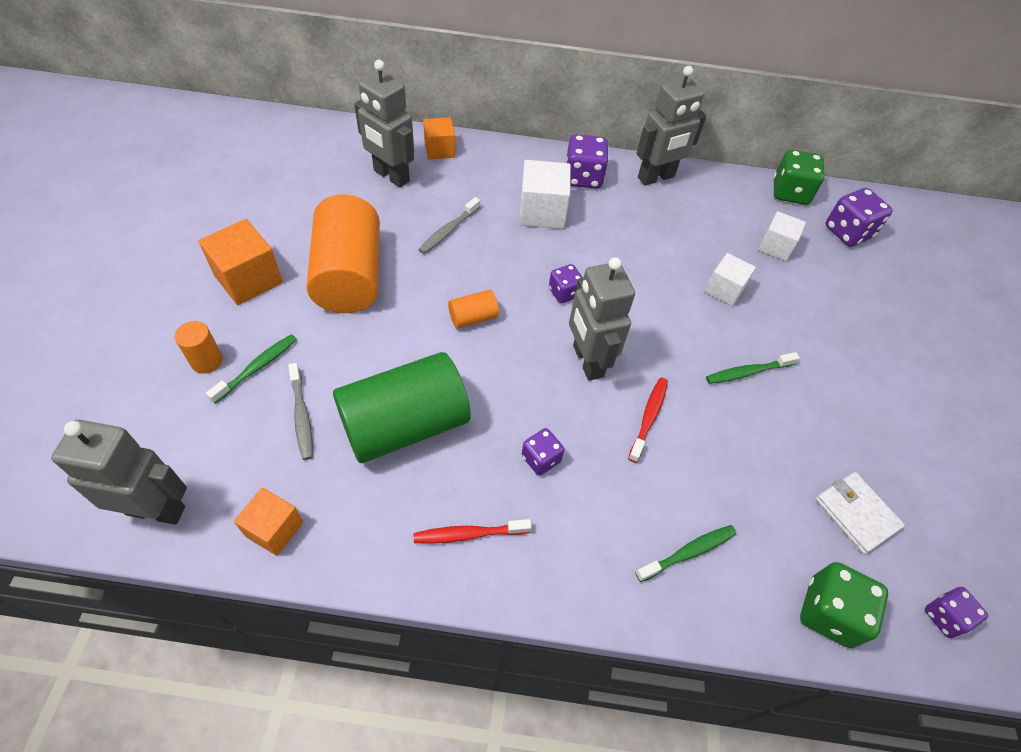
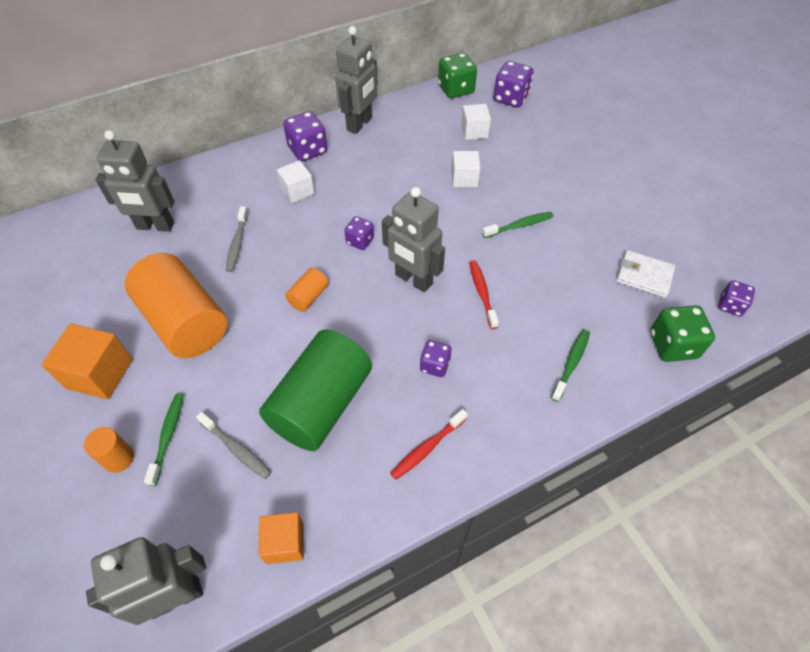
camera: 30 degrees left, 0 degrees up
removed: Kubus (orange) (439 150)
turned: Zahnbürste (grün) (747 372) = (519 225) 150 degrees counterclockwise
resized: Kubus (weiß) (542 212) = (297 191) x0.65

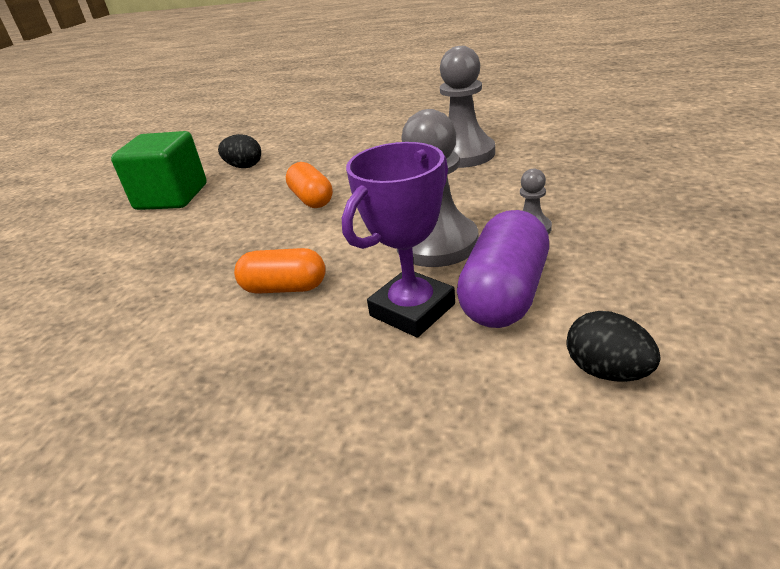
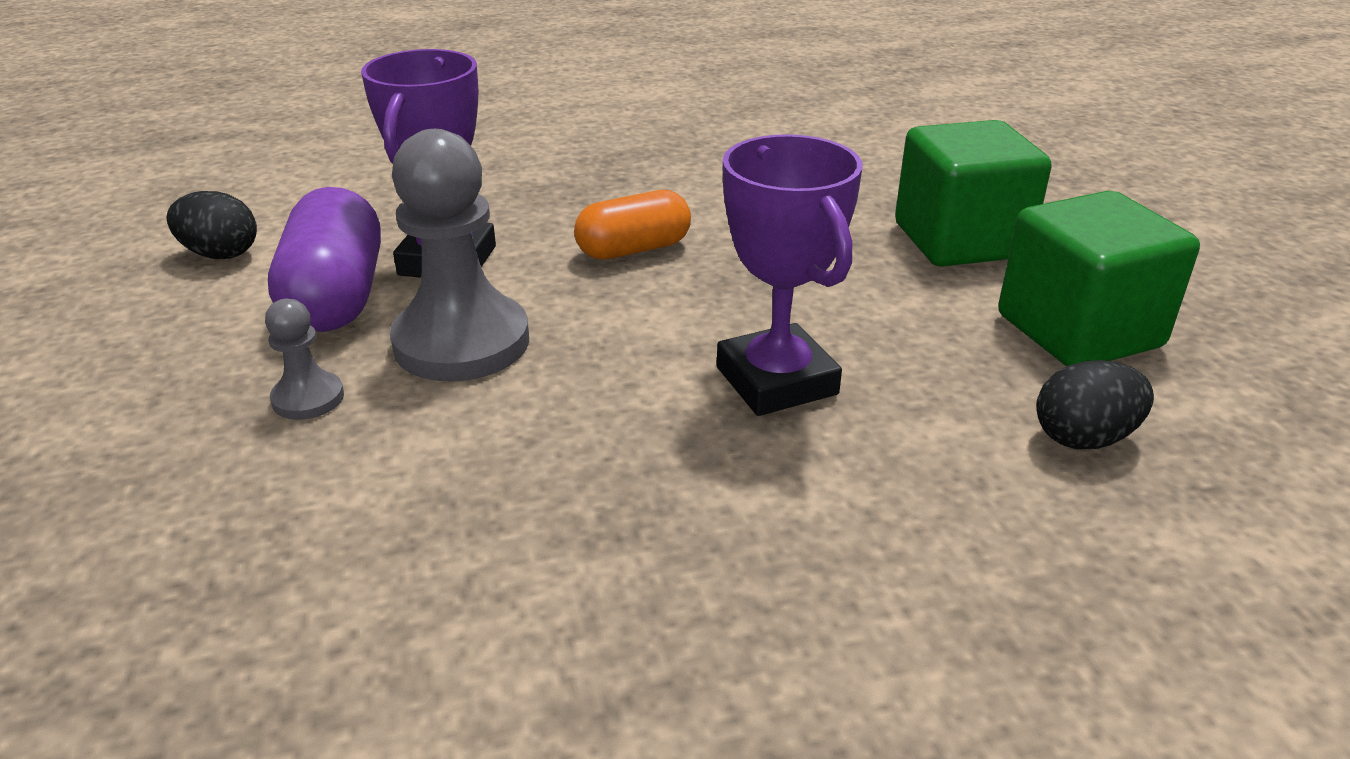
camera: 145 degrees right, 0 degrees up
removed: Bauer (grau) (463 154)
added: Kubus (grün) (960 241)
replaced: Kapsel (orange) (311 199) to Pokal (lila) (776 381)

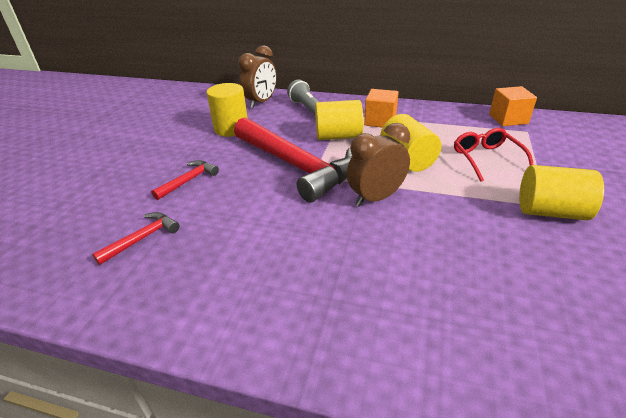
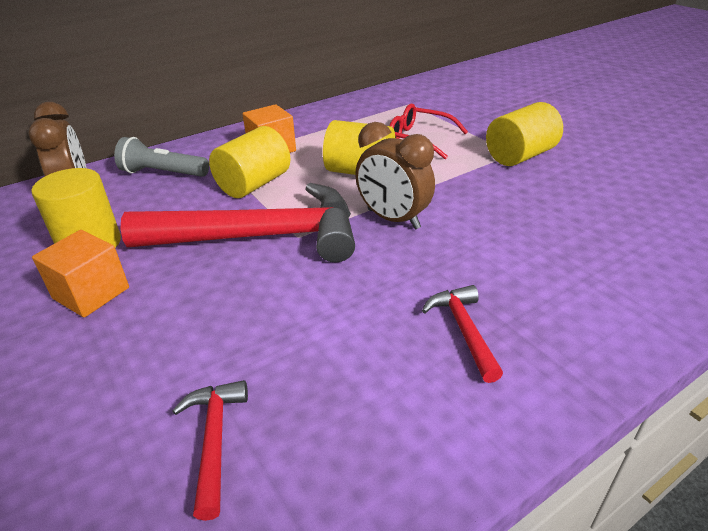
camera: 50 degrees left, 0 degrees up
moved: Hammer (rot) (188 181) to (464 330); Kubus (orange) (508 119) to (91 293)
turned: Wecker (braun) (376 198) = (393 219) 60 degrees counterclockwise

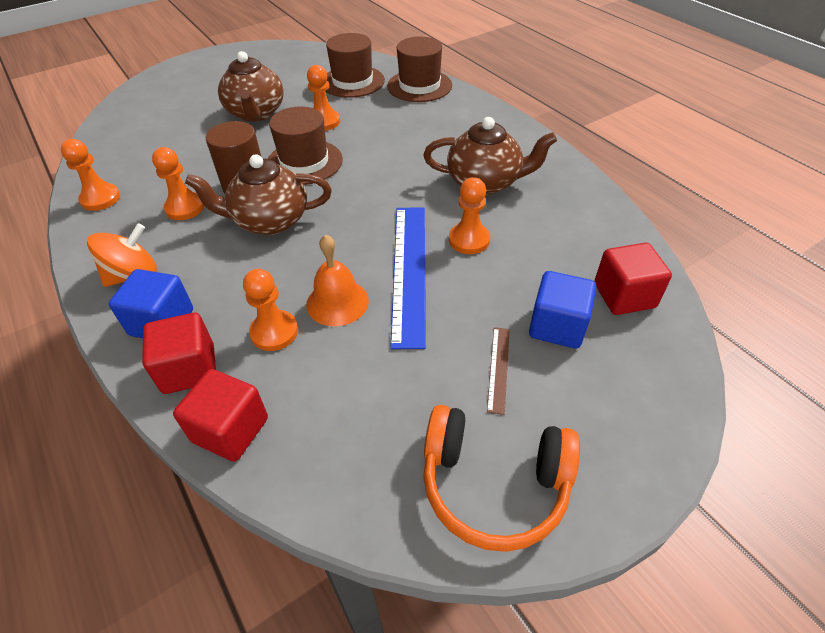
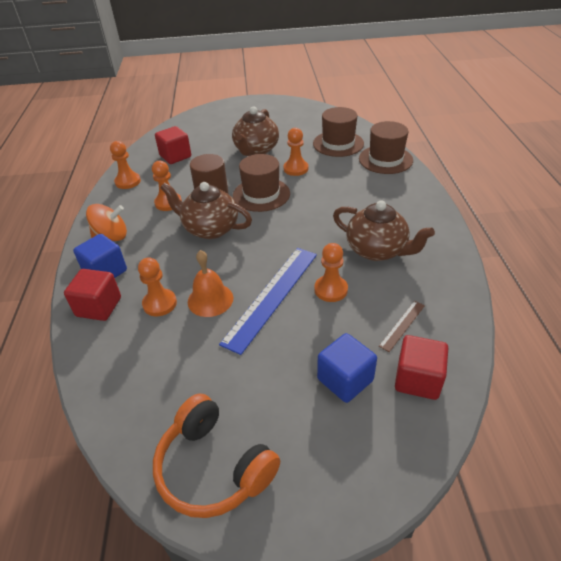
camera: 30 degrees right, 5 degrees down
moved: Kubus (rot) (230 430) to (175 156); Lineal (braun) (498 368) to (402 325)

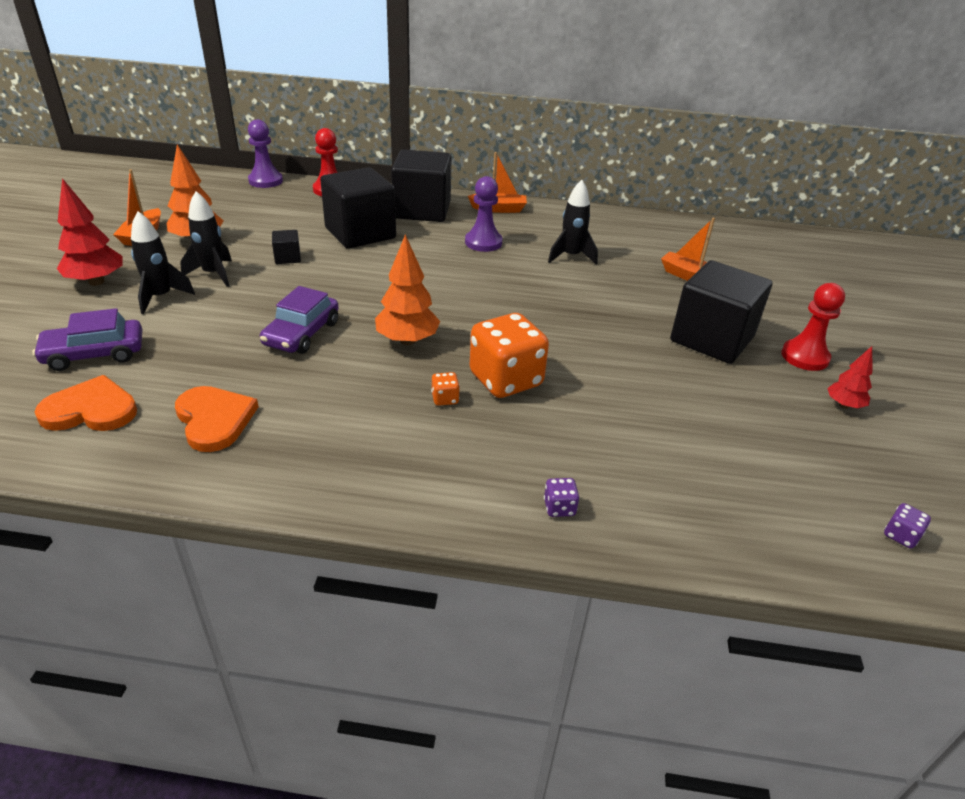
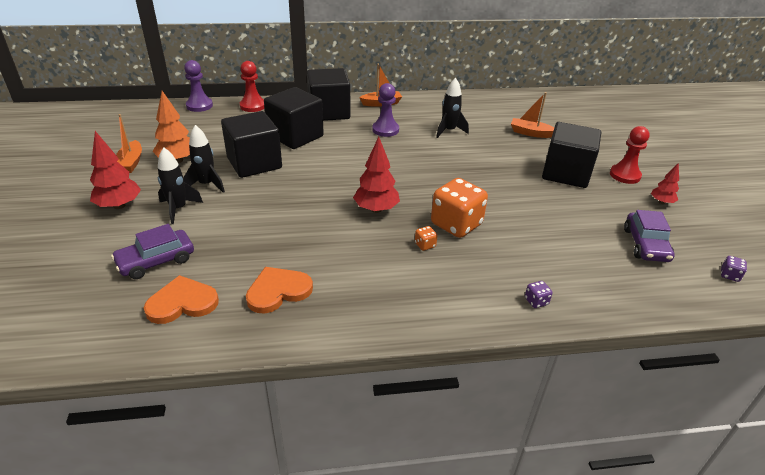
camera: 15 degrees left, 0 degrees up
moved: Auto (lila) (302 333) to (645 245)
recoloured: Baum (orange) (407 341) to Baum (rot) (376 209)
turned: Herz (orange) (214 420) = (278 291) 75 degrees counterclockwise
resized: Kubus (schwarz) (287 258) = (254 163) x2.37

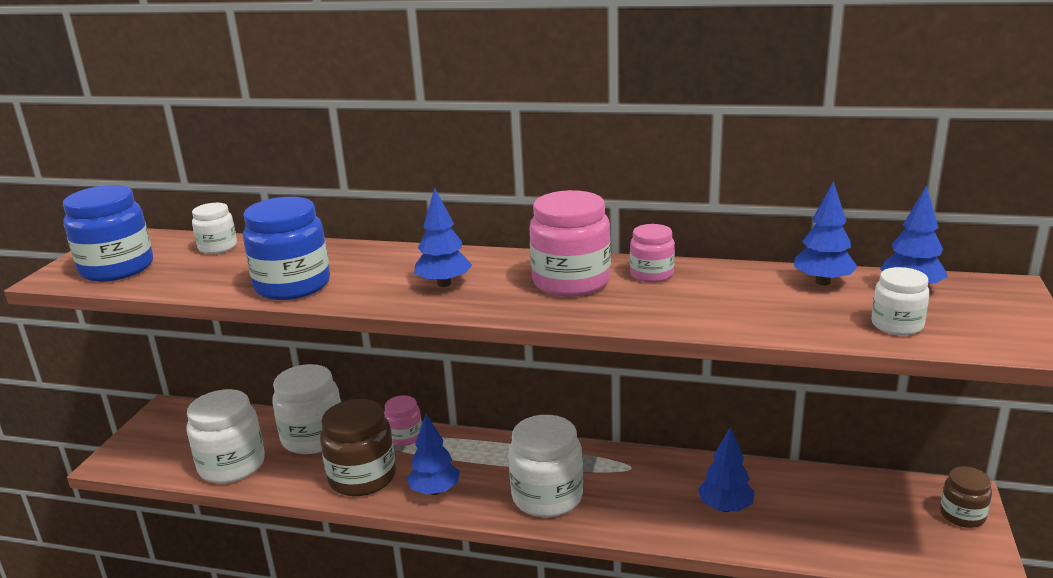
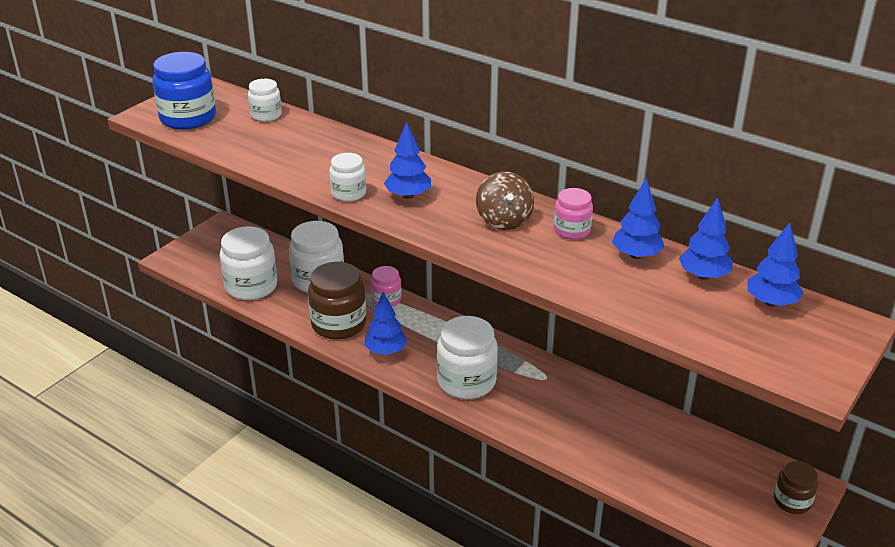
camera: 20 degrees right, 10 degrees up
removed: Einmachglas (blau) (292 285)
moved: Baum (blau) (725 507) to (636 255); Einmachglas (weiß) (897 325) to (348 193)
replaced: Einmachglas (rosa) (571 282) to Kreisel (braun) (504 220)

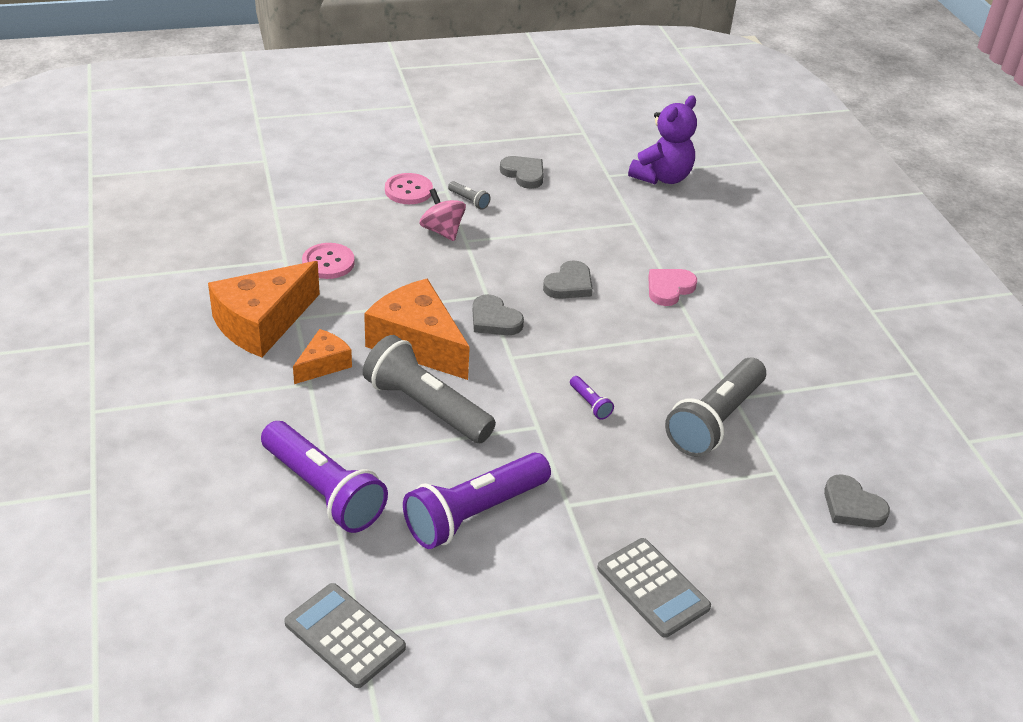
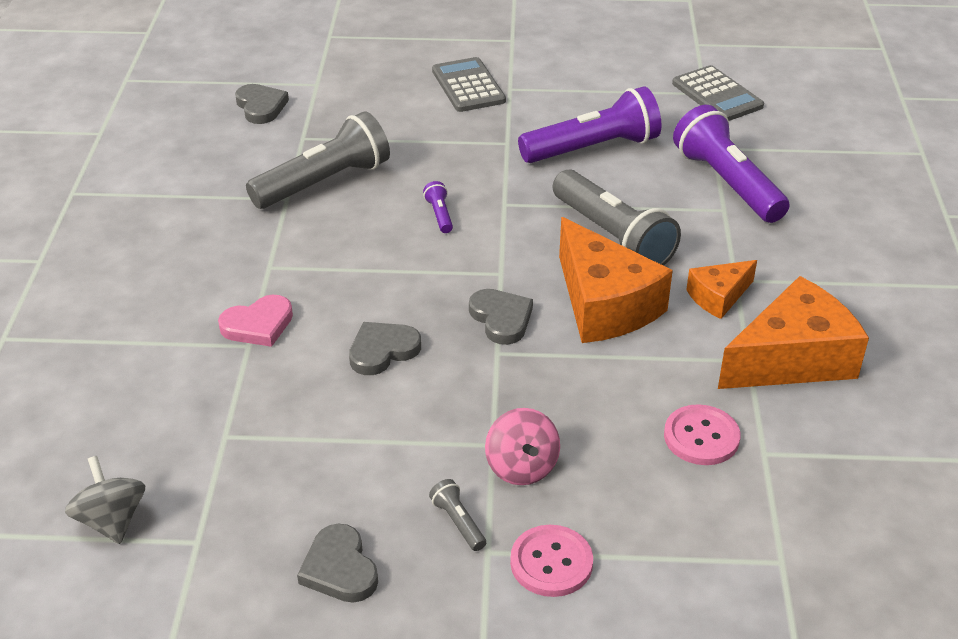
camera: 160 degrees left, 0 degrees up
replaced: Teddybär (lila) (662 177) to Kreisel (grau) (111 520)

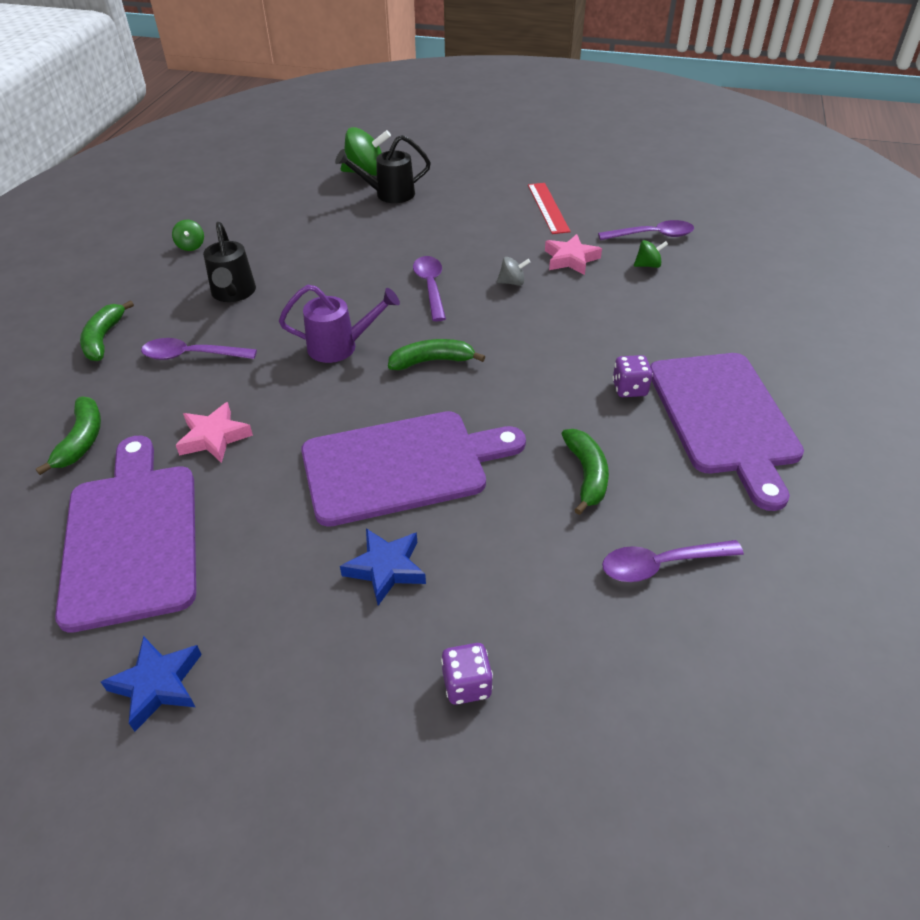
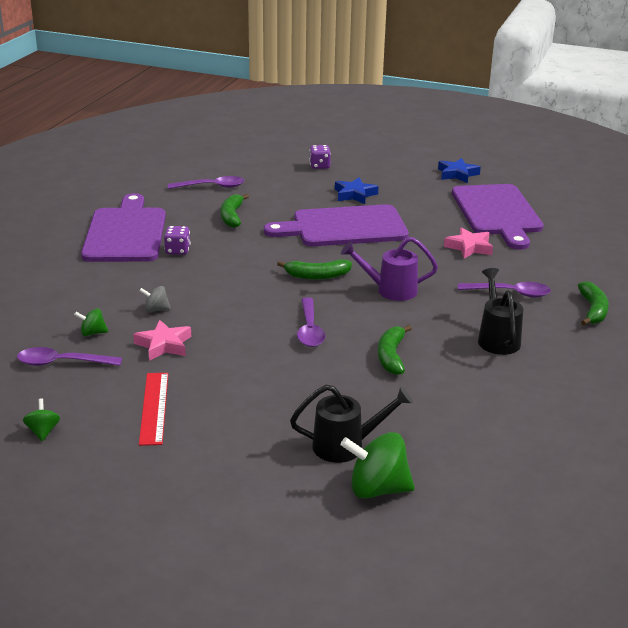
camera: 175 degrees left, 15 degrees down
moved: Banane (grün) (82 440) to (391 356); Kreisel (grün) (191 246) to (43 431); Kreisel (grau) (512 282) to (156 309)

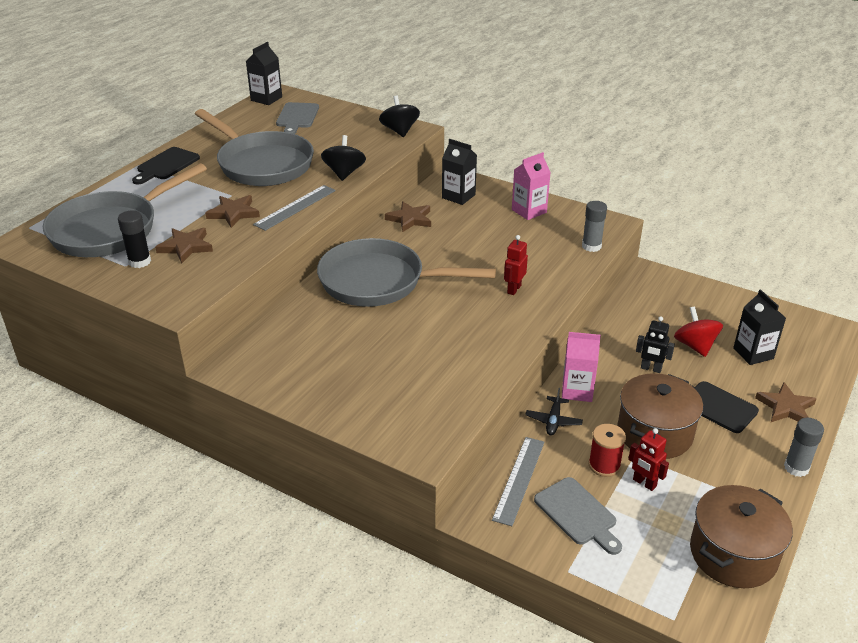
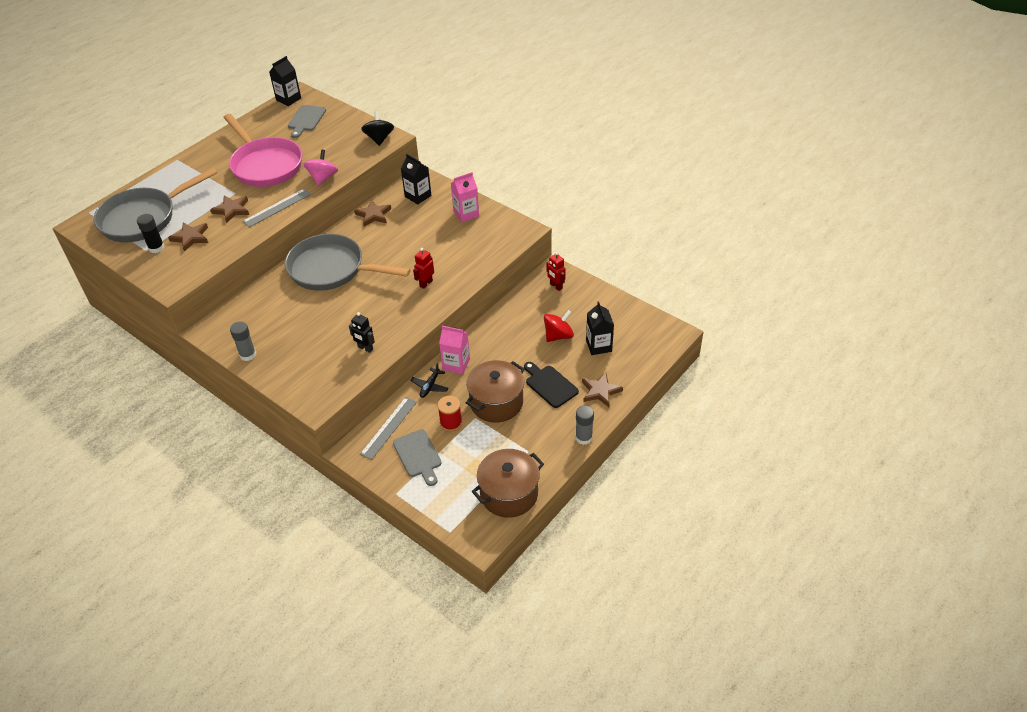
camera: 10 degrees right, 10 degrees up
removed: Schneidebrett (schwarz) (166 165)
moved: Klebestift (grau) (591 246) to (248 355); Roboter (rot) (644 483) to (556 286); Roboter (schwarz) (651 369) to (365 348)
recoloured: Pfanne (grau) (262 164) to Pfanne (rosa) (265 165); Kreisel (schwarz) (344 173) to Kreisel (rosa) (323 178)
turned: Kreisel (rot) (695 346) = (558 336) 60 degrees clockwise

